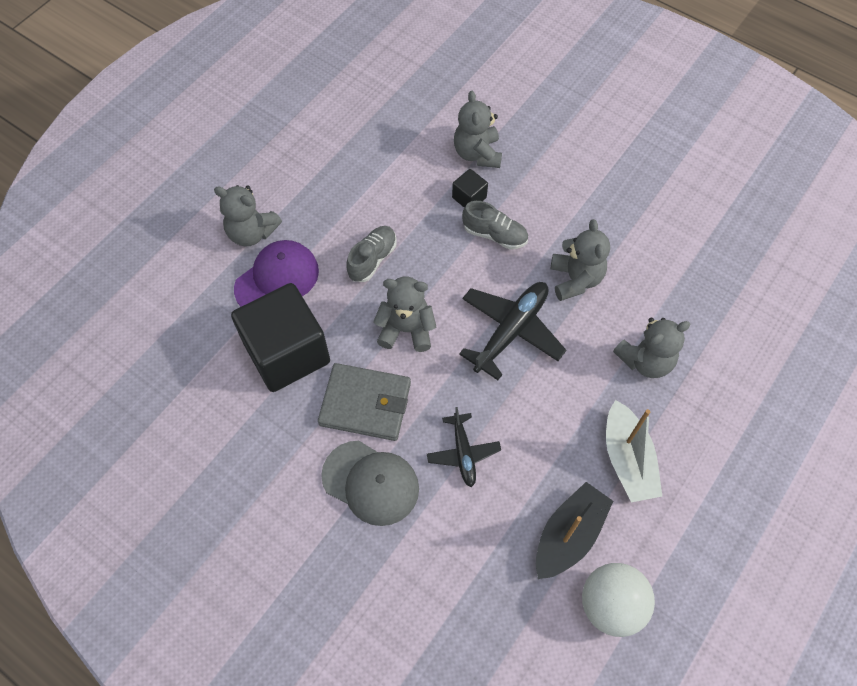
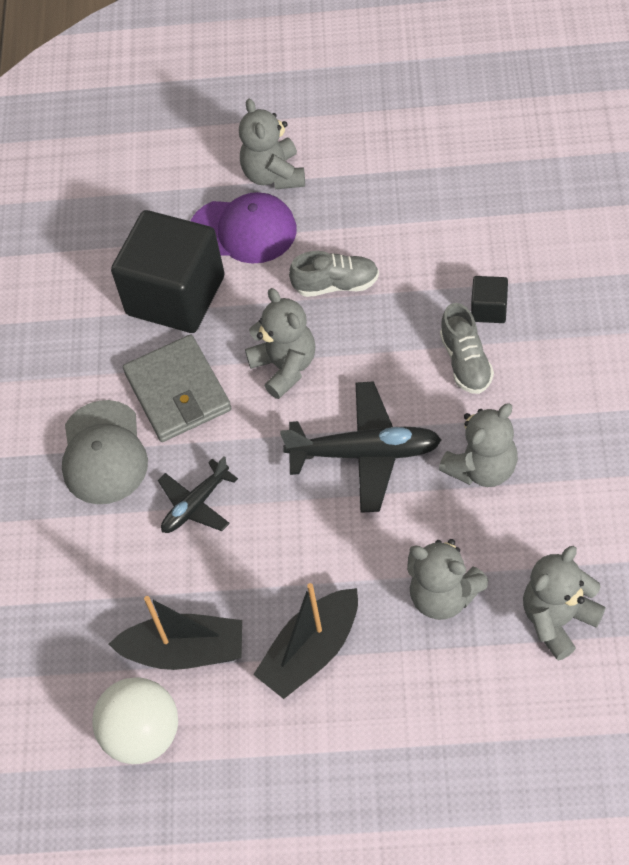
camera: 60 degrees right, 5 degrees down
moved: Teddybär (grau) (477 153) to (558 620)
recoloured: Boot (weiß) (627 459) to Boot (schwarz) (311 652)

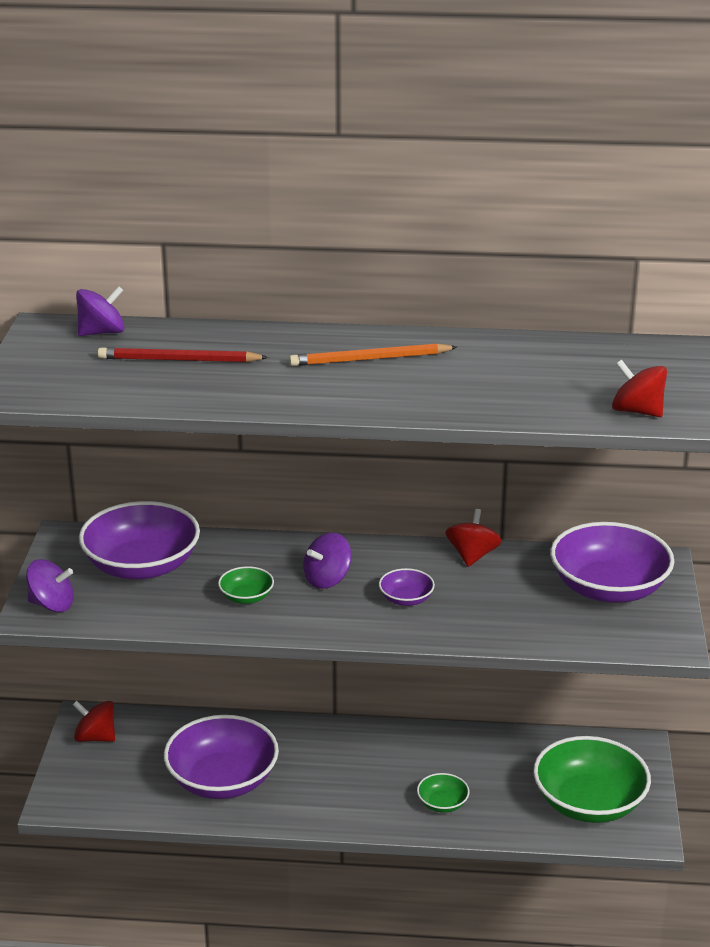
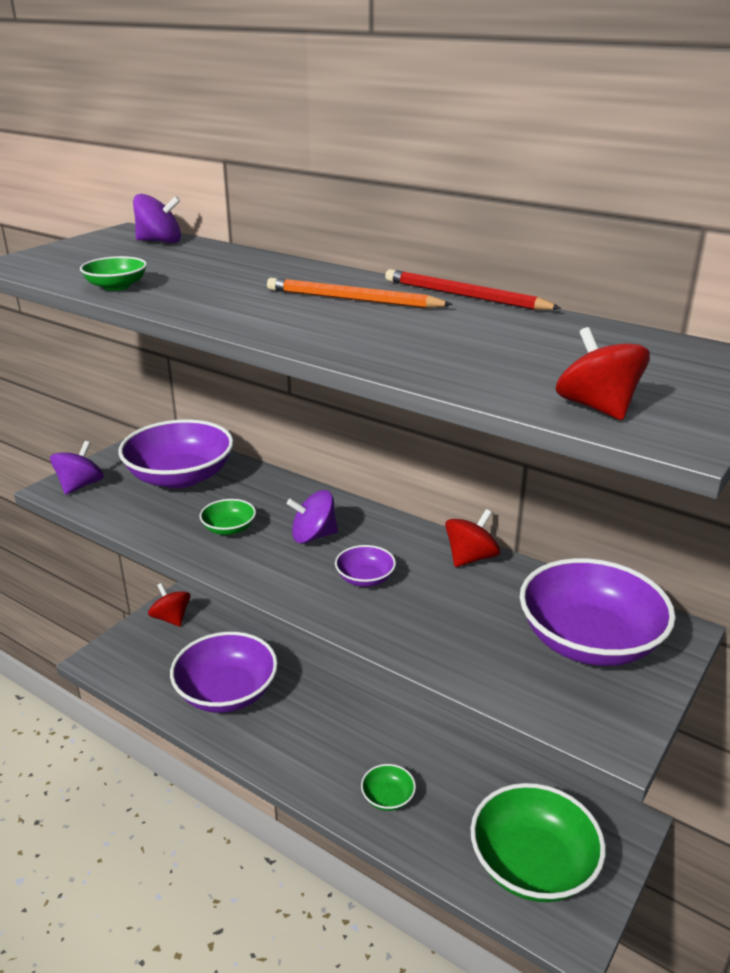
camera: 30 degrees right, 0 degrees up
added: Schüssel (grün) (116 286)
moved: Bleistift (rot) (179 360) to (465 296)
turned: Kreisel (lila) (52 605) = (80 486) 105 degrees counterclockwise

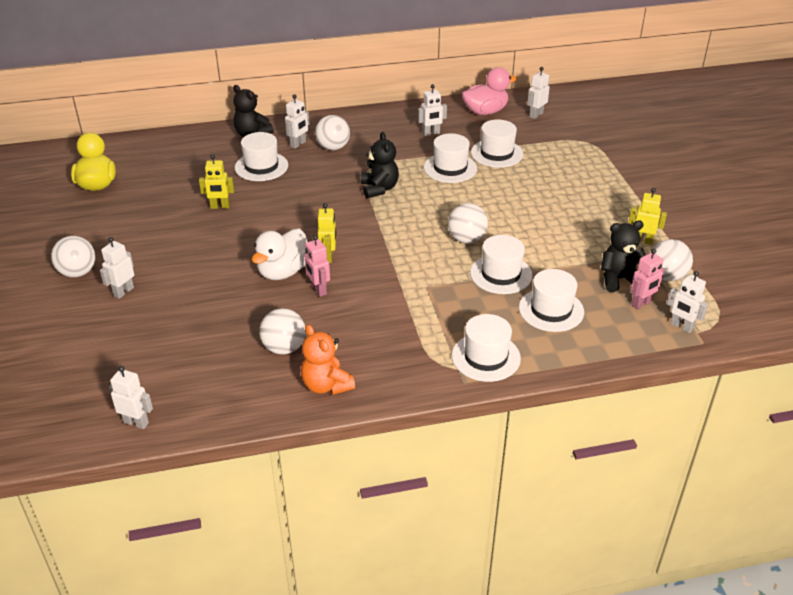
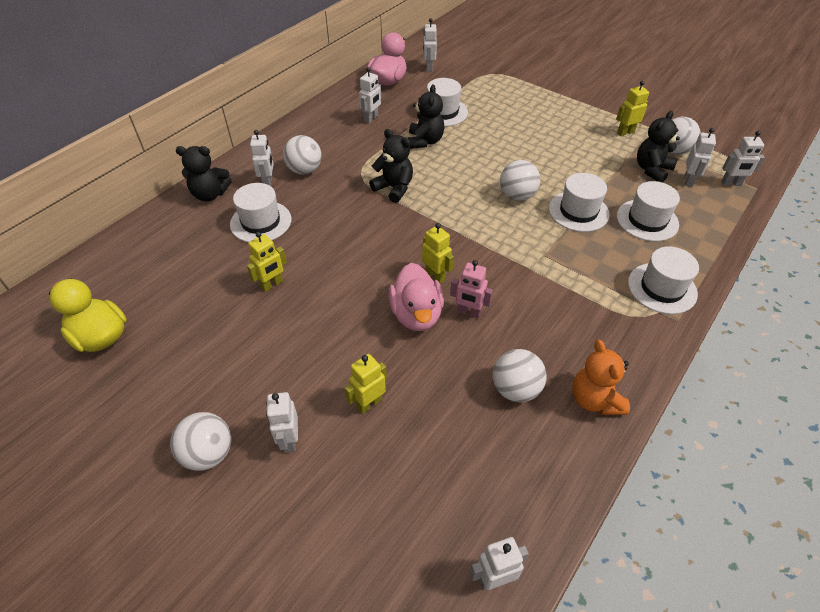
camera: 40 degrees left, 10 degrees up
added: Roboter (gelb) (369 403)
replaced: Hut (weiß) (450 168) to Teddybär (schwarz) (425 141)
recoloured: Ente (weiß) (283 272) to Ente (rosa) (416 314); Roboter (rosa) (641 304) to Roboter (weiß) (688 180)
turned: Teddybär (orange) (326 385) = (594 399) 60 degrees clockwise

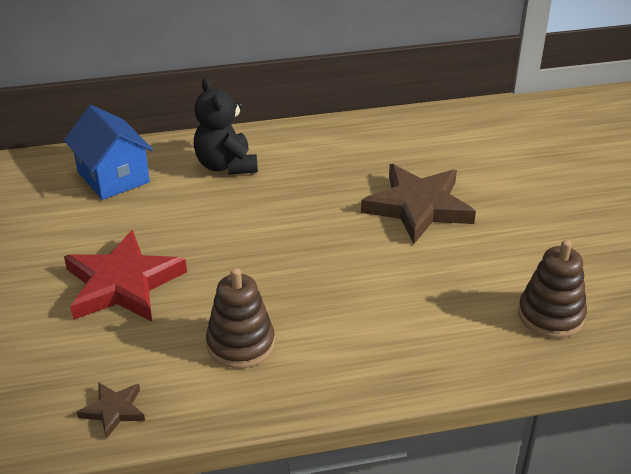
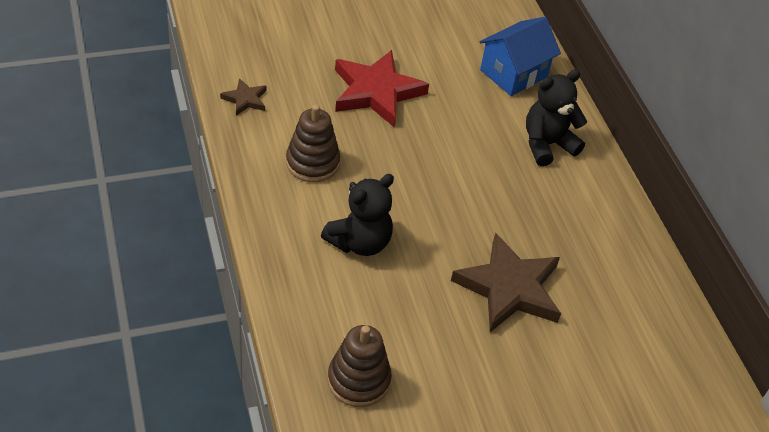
camera: 80 degrees right, 10 degrees up
added: Teddybär (schwarz) (360 242)

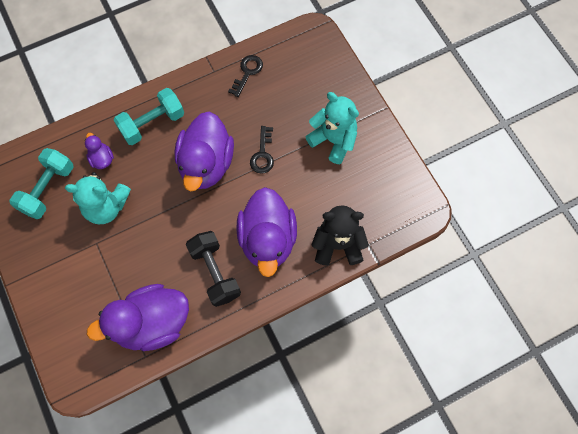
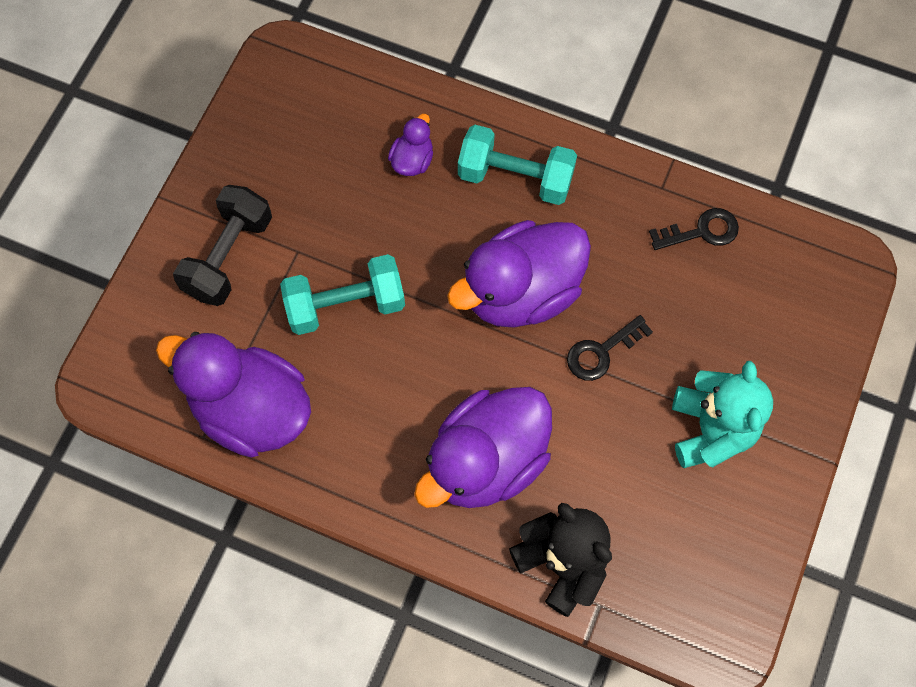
camera: 50 degrees right, 0 degrees up
removed: Teddybär (türkis) (106 207)
moved: Hantel (türkis) (48 189) to (345 305); Hantel (schwarz) (215 272) to (229 256)

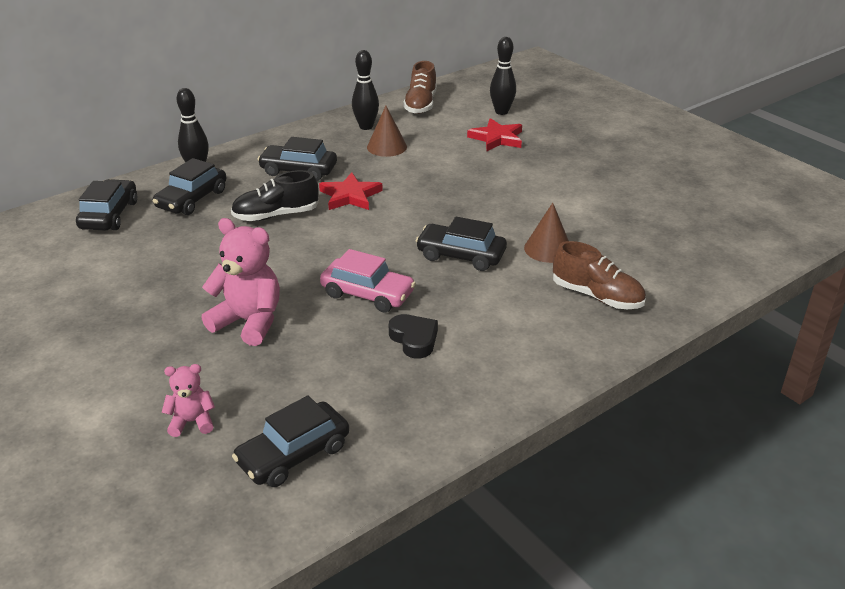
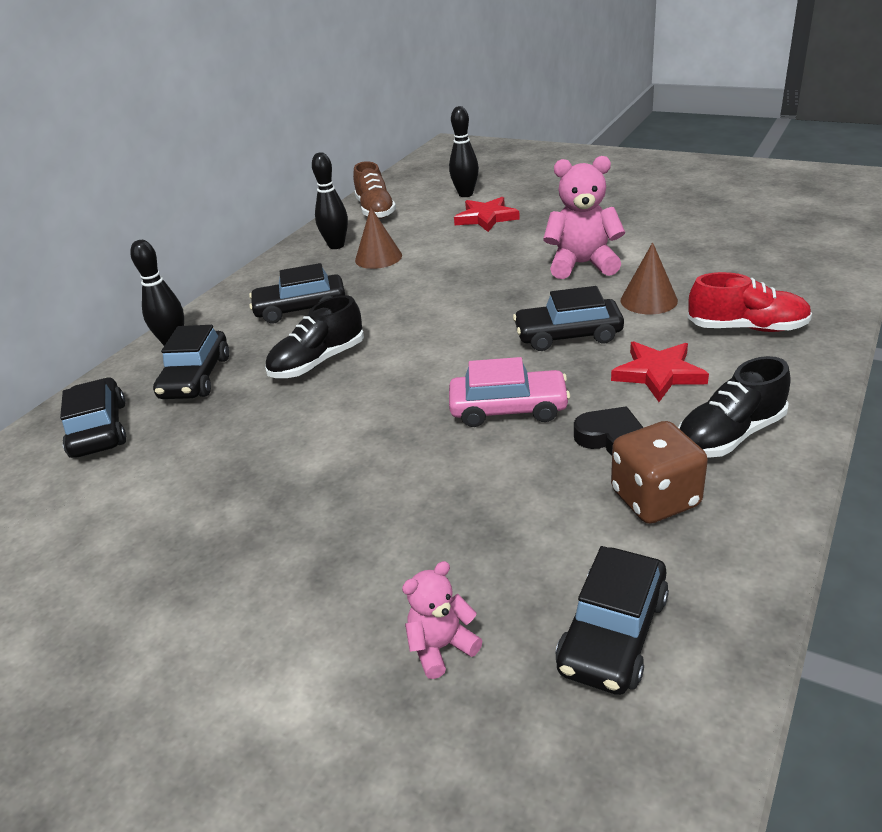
camera: 20 degrees left, 0 degrees up
added: Spielwürfel (braun) (655 499); Schuh (schwarz) (729 435)
moved: Teddybär (rosa) (249 322) to (582 264); Stern (rot) (350 196) to (658 374)
recoloured: Schuh (braun) (597 296) to Schuh (rot) (747 328)

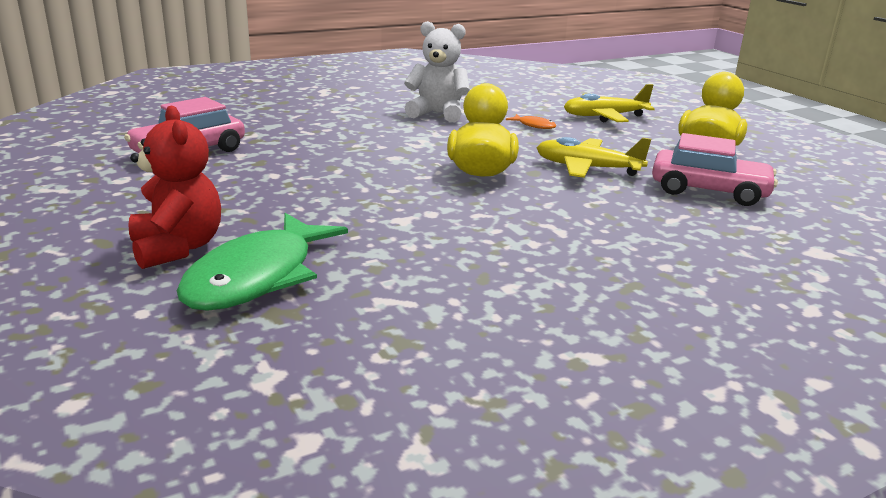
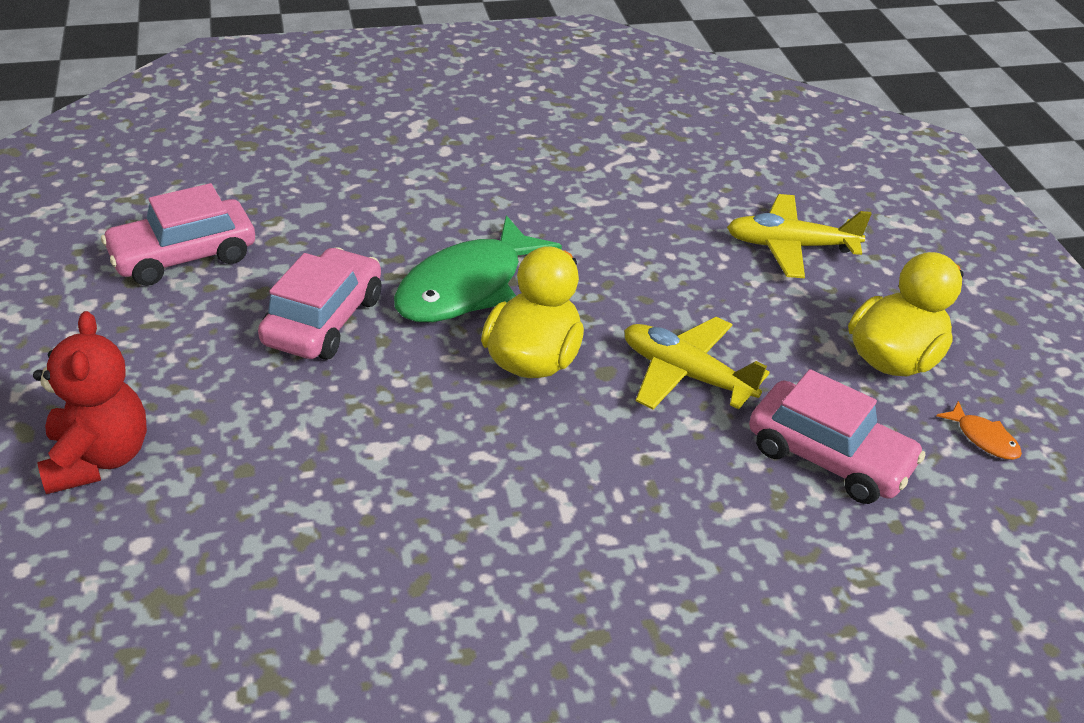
camera: 15 degrees right, 15 degrees up
removed: Teddybär (weiß) (438 114)
added: Auto (rosa) (324 320)
moved: Fisch (grün) (257 277) to (467 287); Fisch (orange) (534 125) to (983 438)

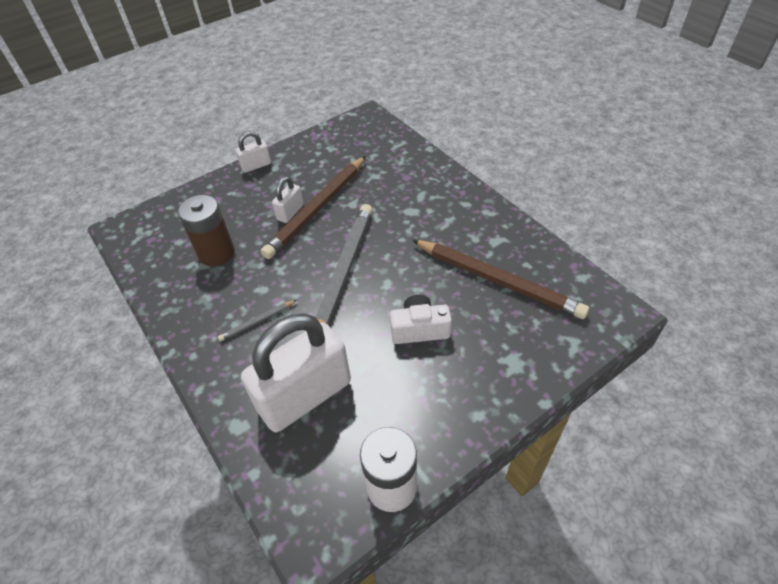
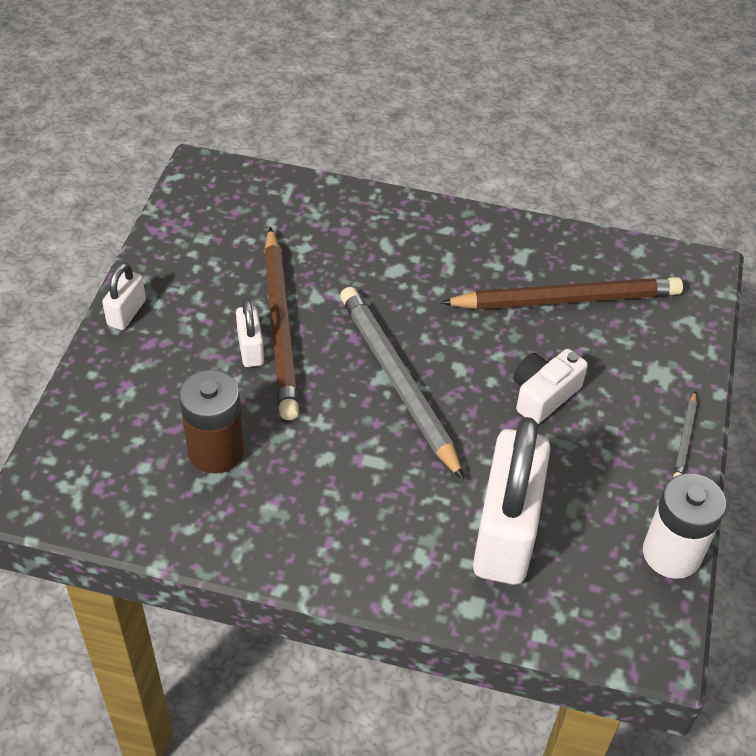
camera: 45 degrees left, 0 degrees up
moved: Bleistift (grau) (257 322) to (685 439)

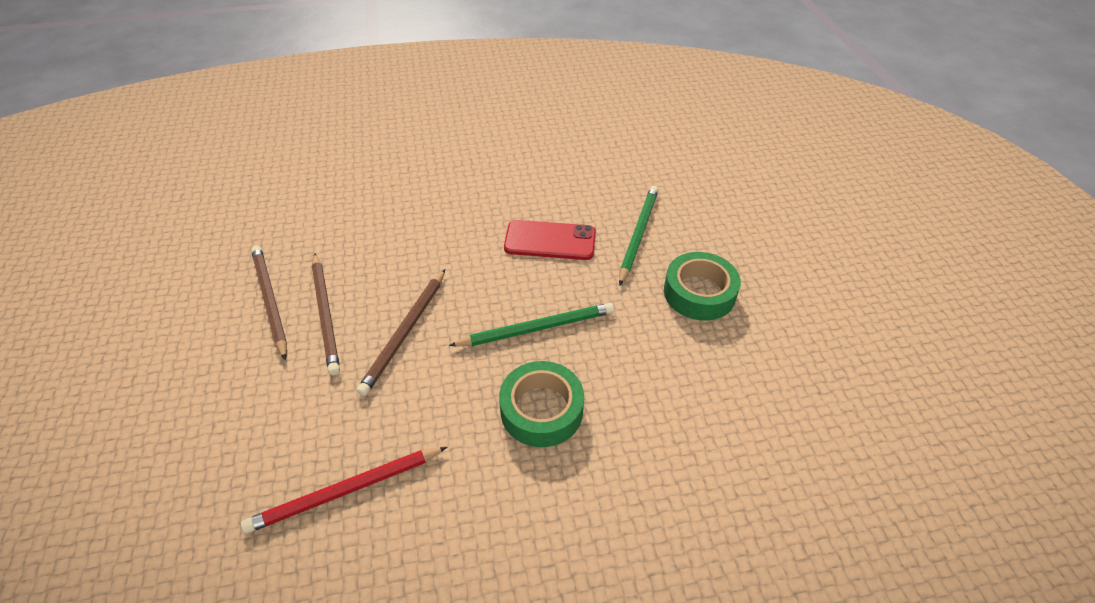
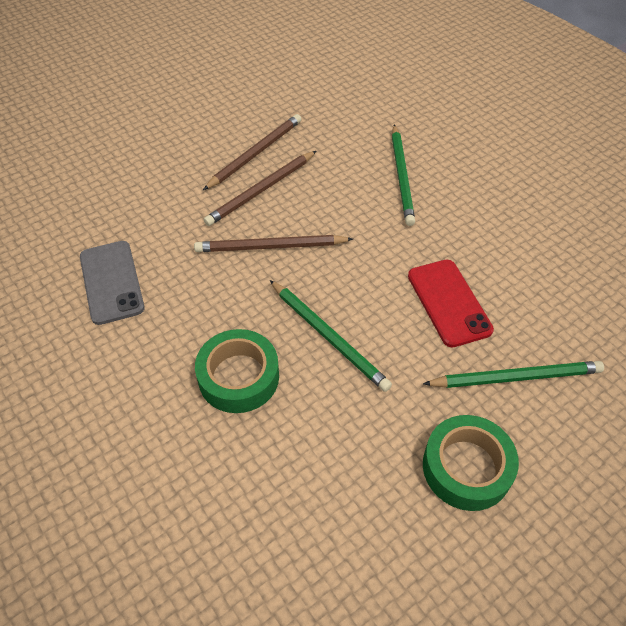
camera: 65 degrees right, 5 degrees up
added: Bleistift (grün) (402 176)
replaced: Bleistift (rot) (346 490) to Handy (grau) (112 282)

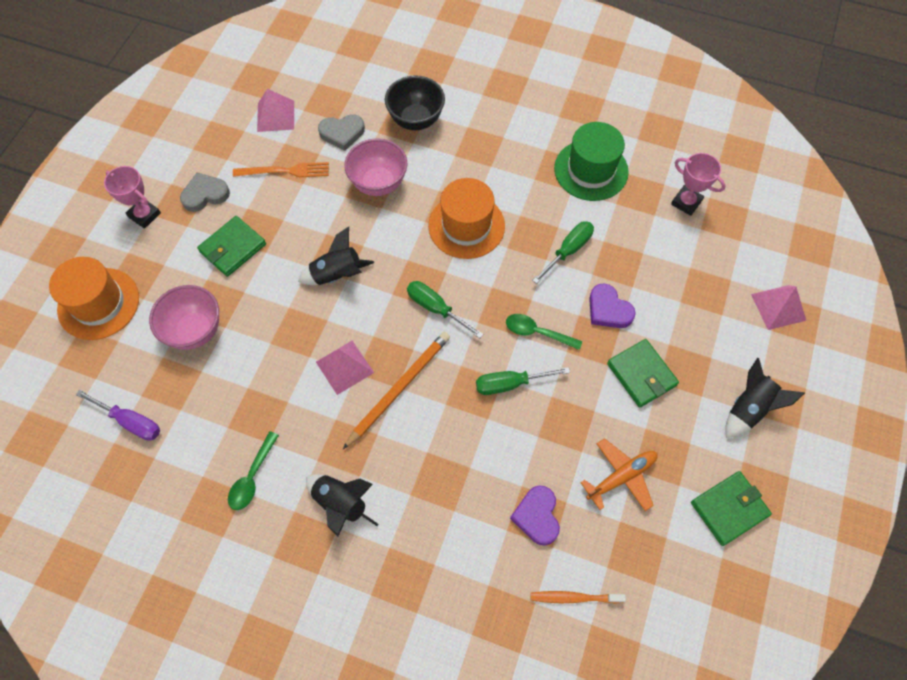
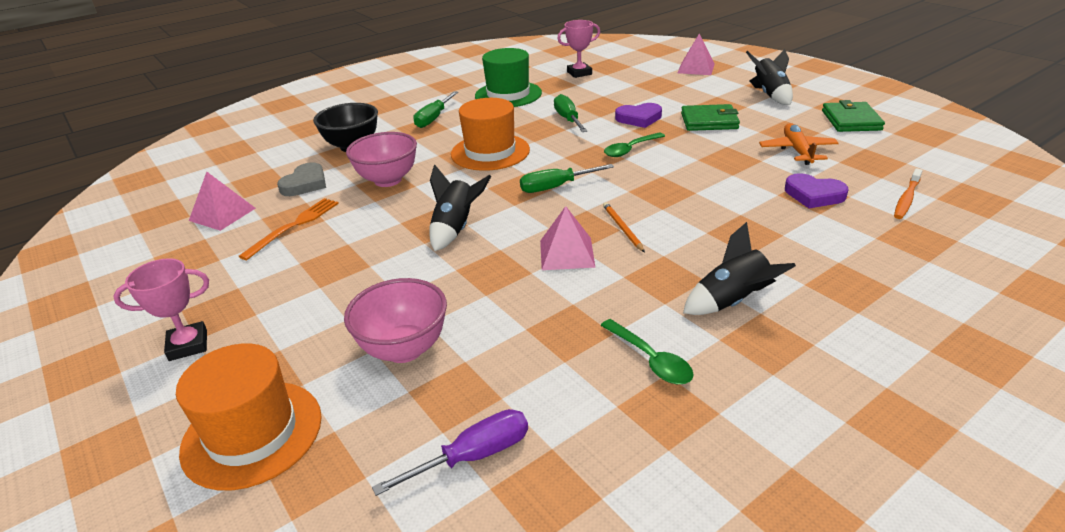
camera: 55 degrees left, 30 degrees down
removed: Herz (grau) (205 194); Geldbörse (grün) (233 248)
moved: Schraubenzieher (grün) (510 384) to (434 118)
resized: Bleistift (orange) (399 388) = (622 228) x0.53

